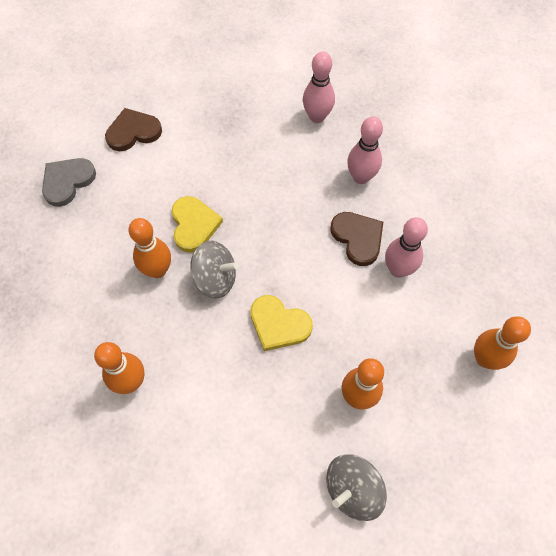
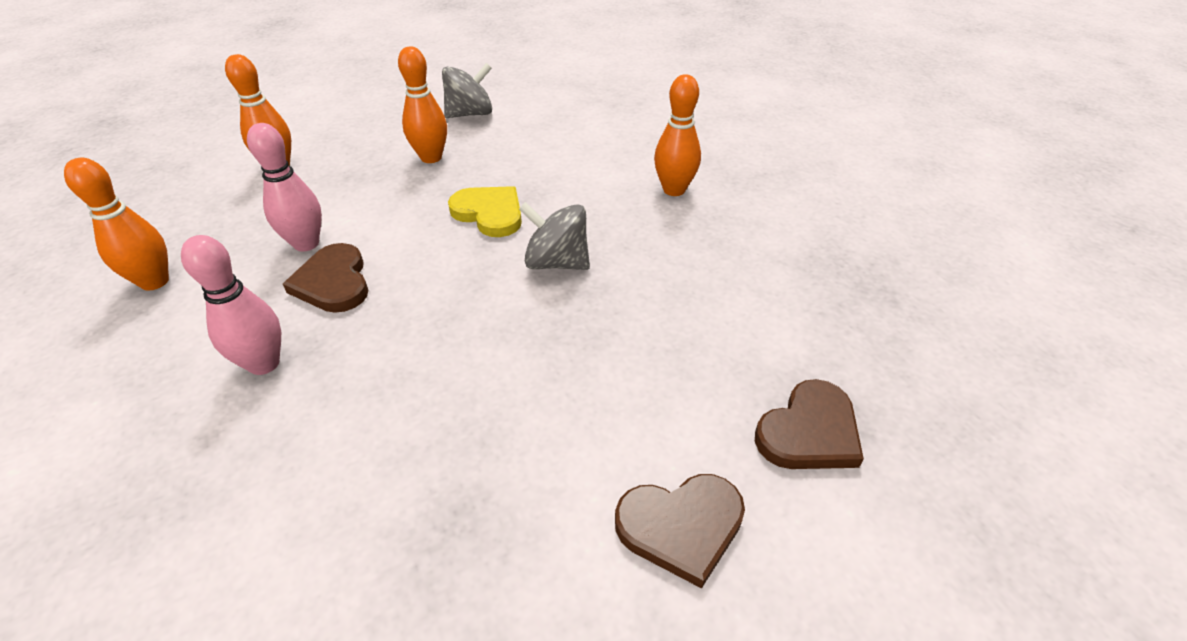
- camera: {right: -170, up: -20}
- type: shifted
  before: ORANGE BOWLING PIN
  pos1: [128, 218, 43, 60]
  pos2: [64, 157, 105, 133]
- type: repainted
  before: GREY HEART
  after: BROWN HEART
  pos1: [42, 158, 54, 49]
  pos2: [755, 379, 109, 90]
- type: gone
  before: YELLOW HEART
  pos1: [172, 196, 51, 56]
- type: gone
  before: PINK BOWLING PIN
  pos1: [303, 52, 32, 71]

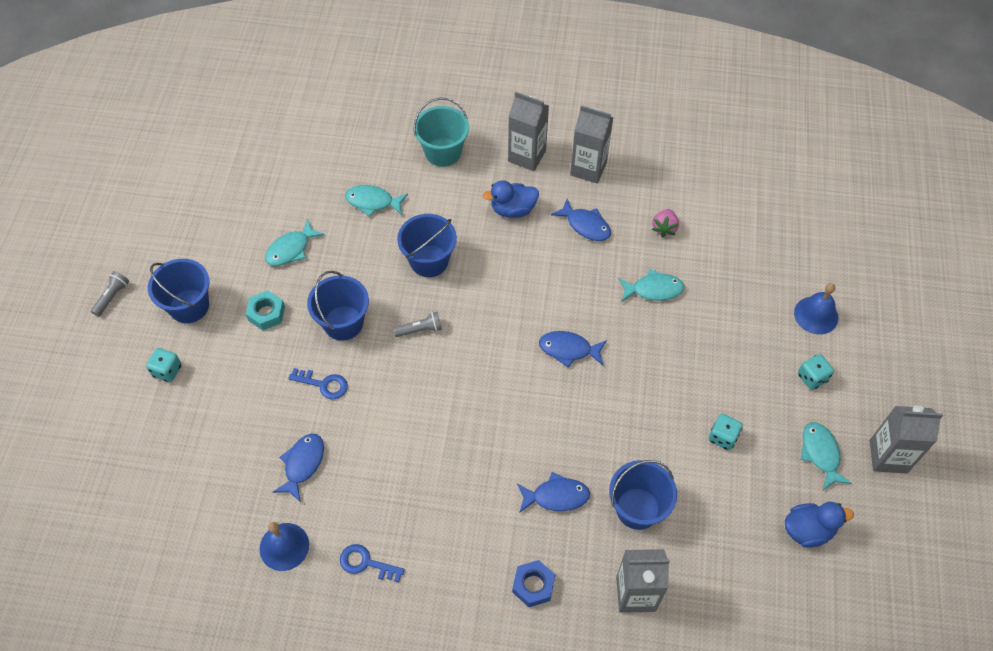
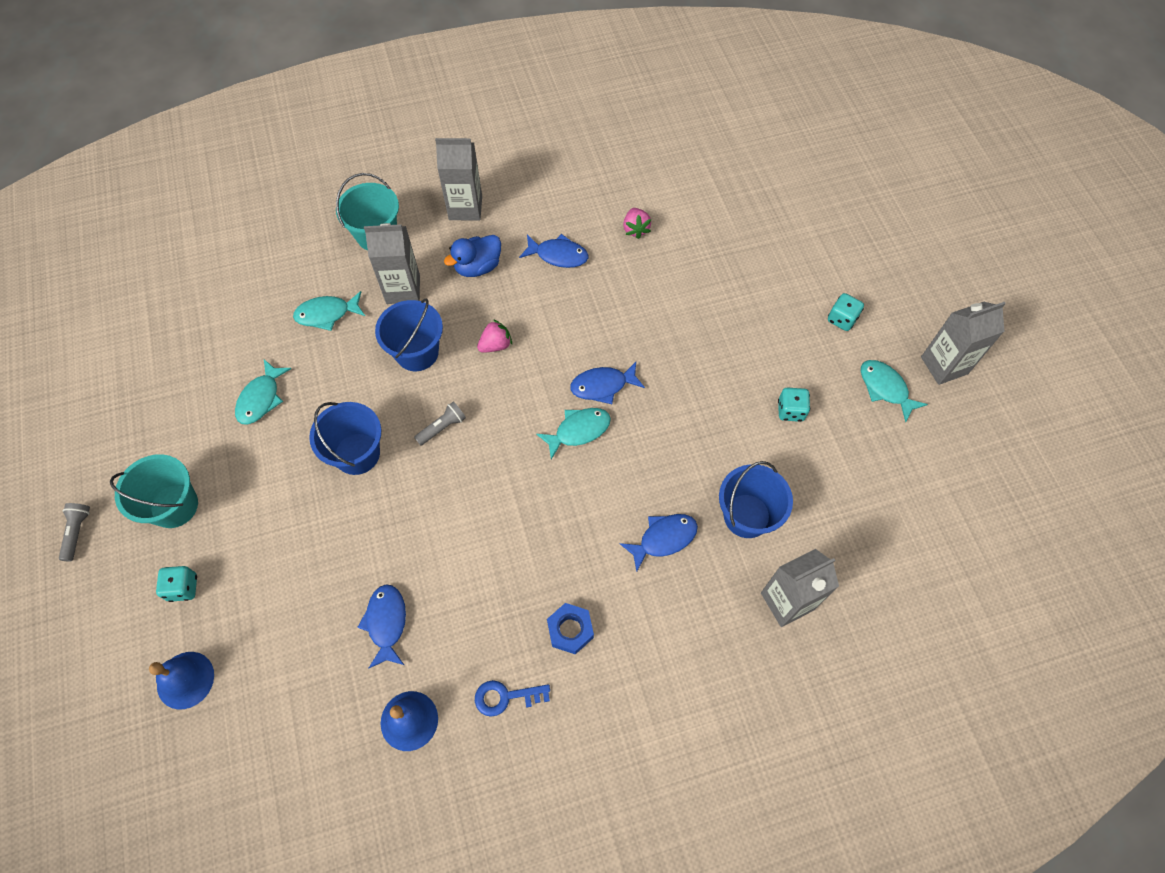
- camera: {right: -25, up: 5}
- type: repainted
  before: BLUE BUCKET
  after: TURQUOISE BUCKET
  pos1: [148, 259, 61, 64]
  pos2: [110, 454, 88, 74]
- type: shifted
  before: BLUE BELL
  pos1: [794, 283, 44, 51]
  pos2: [149, 652, 65, 57]
- type: shifted
  before: GREY CARTON
  pos1: [570, 105, 44, 79]
  pos2: [364, 223, 56, 81]
- type: new
  after: PINK STRAWBERRY
  pos2: [477, 319, 35, 34]
- type: shifted
  before: TURQUOISE FISH
  pos1: [618, 269, 66, 32]
  pos2: [536, 408, 75, 51]
- type: shifted
  before: BLUE NUT
  pos1: [512, 560, 43, 47]
  pos2: [547, 603, 47, 52]
- type: gone
  before: TURQUOISE NUT
  pos1: [246, 290, 39, 40]
- type: gone
  before: BLUE KEY
  pos1: [288, 368, 60, 31]
- type: gone
  before: BLUE DUCK
  pos1: [785, 502, 69, 46]

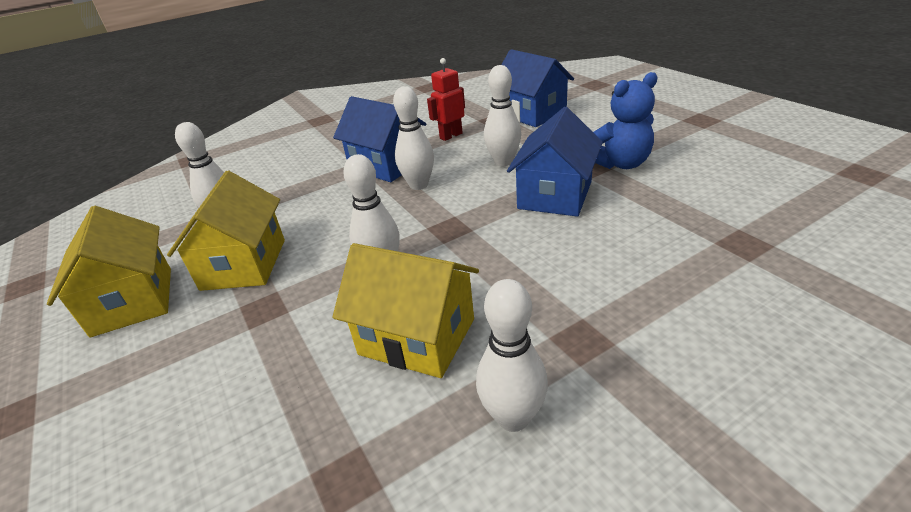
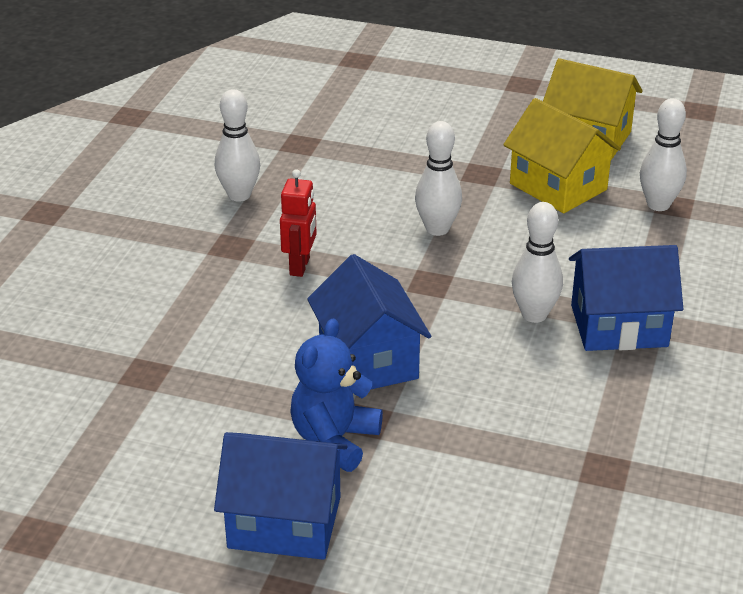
- camera: {right: 135, up: 0}
- type: shifted
  before: BLUE HOUSE
  pos1: [501, 49, 73, 78]
  pos2: [214, 432, 134, 128]
- type: shifted
  before: RED ROBOT
  pos1: [427, 58, 38, 83]
  pos2: [280, 169, 36, 108]
- type: gone
  before: YELLOW HOUSE
  pos1: [333, 243, 146, 135]
- type: gone
  before: WHITE BOWLING PIN
  pos1: [484, 65, 37, 101]

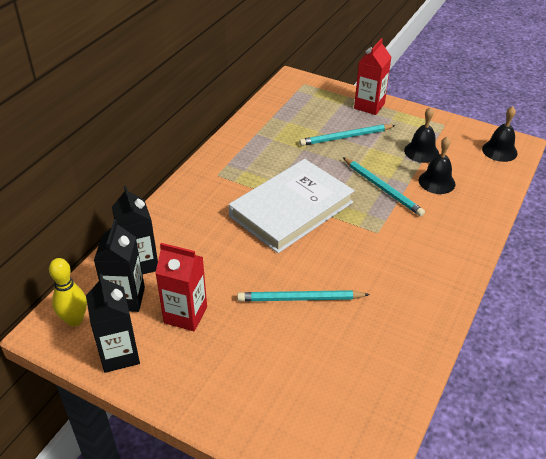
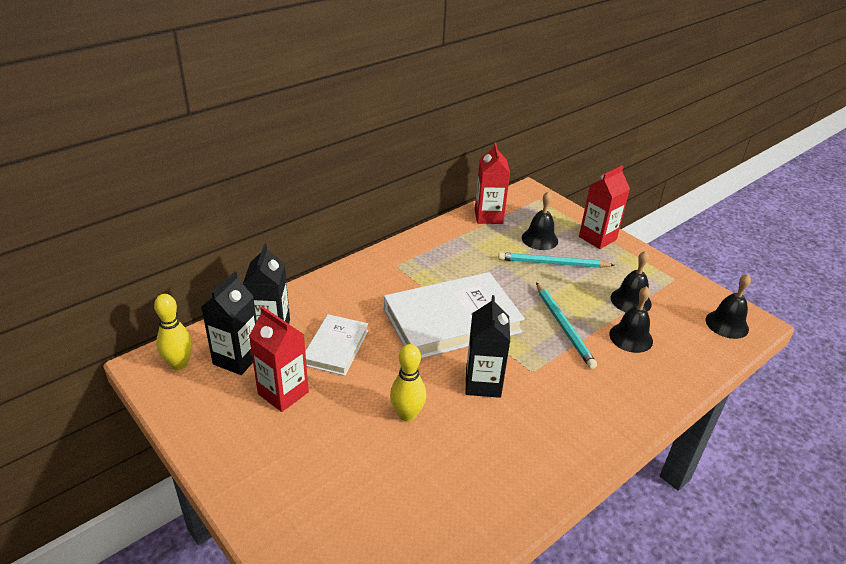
- camera: {right: 20, up: -5}
- type: new
  after: WHITE BOOK
  pos2: [305, 314, 63, 62]
- type: swapped
  before: TURQUOISE PENCIL
  after: YELLOW BOWLING PIN
  pos1: [237, 290, 133, 11]
  pos2: [390, 344, 36, 78]
- type: shifted
  before: BLACK CARTON
  pos1: [86, 274, 54, 99]
  pos2: [465, 295, 45, 103]
- type: new
  after: RED CARTON
  pos2: [475, 142, 35, 82]
- type: new
  after: BLACK BELL
  pos2: [522, 191, 36, 59]

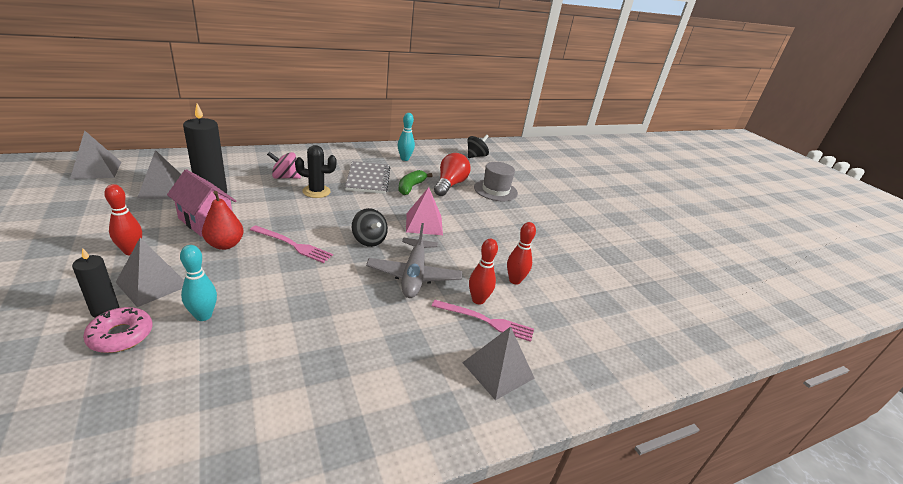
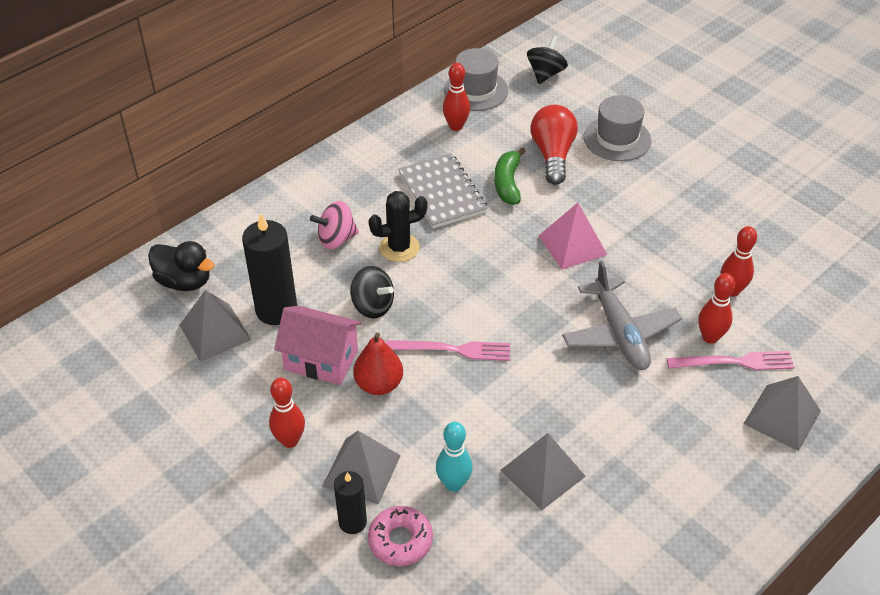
- camera: {right: -15, up: 15}
- type: new
  after: BLACK DUCK
  pos2: [148, 241, 66, 50]
- type: shifted
  before: BLACK SPINNING TOP
  pos1: [352, 208, 36, 39]
  pos2: [351, 266, 43, 52]
- type: repainted
  before: TURQUOISE BOWLING PIN
  after: RED BOWLING PIN
  pos1: [398, 113, 17, 48]
  pos2: [443, 63, 27, 68]
- type: new
  after: GREY HAT
  pos2: [444, 48, 65, 63]
- type: shifted
  before: GREY PYRAMID
  pos1: [70, 130, 51, 49]
  pos2: [500, 433, 86, 77]

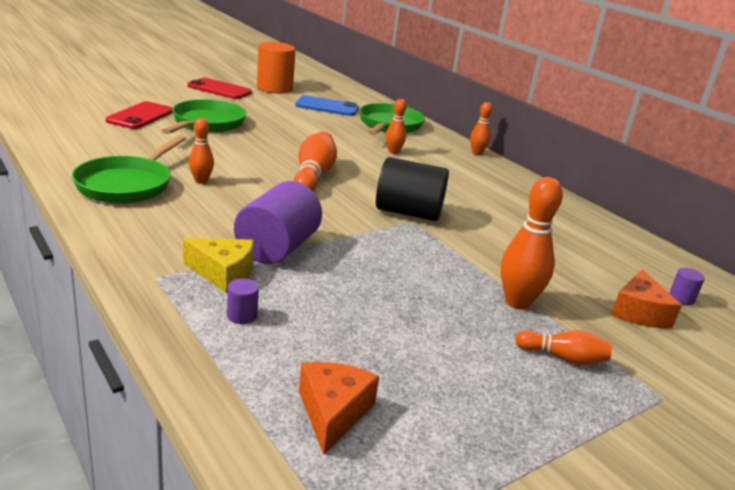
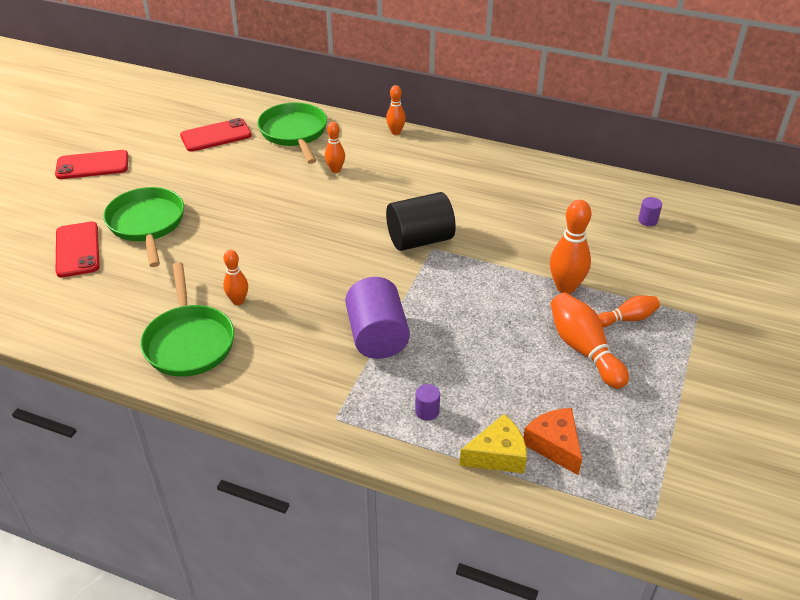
- camera: {right: -30, up: 15}
- type: repainted
  before: BLUE PHONE
  after: RED PHONE
  pos1: [295, 95, 64, 21]
  pos2: [180, 118, 72, 34]
- type: shifted
  before: YELLOW CHEESE
  pos1: [183, 238, 71, 55]
  pos2: [459, 414, 68, 59]
- type: shifted
  before: ORANGE BOWLING PIN
  pos1: [293, 132, 44, 59]
  pos2: [551, 293, 78, 96]
- type: gone
  before: ORANGE CYLINDER
  pos1: [257, 42, 39, 52]
- type: gone
  before: ORANGE CHEESE
  pos1: [611, 269, 71, 59]

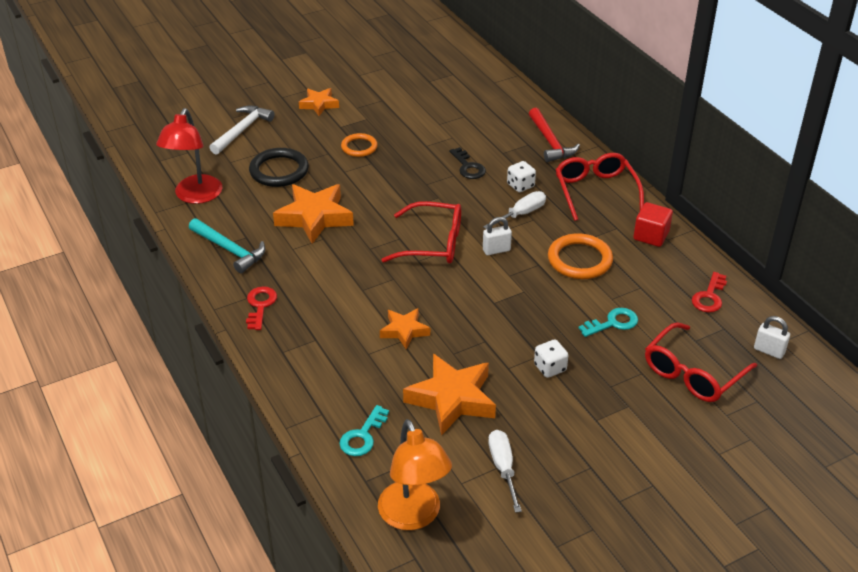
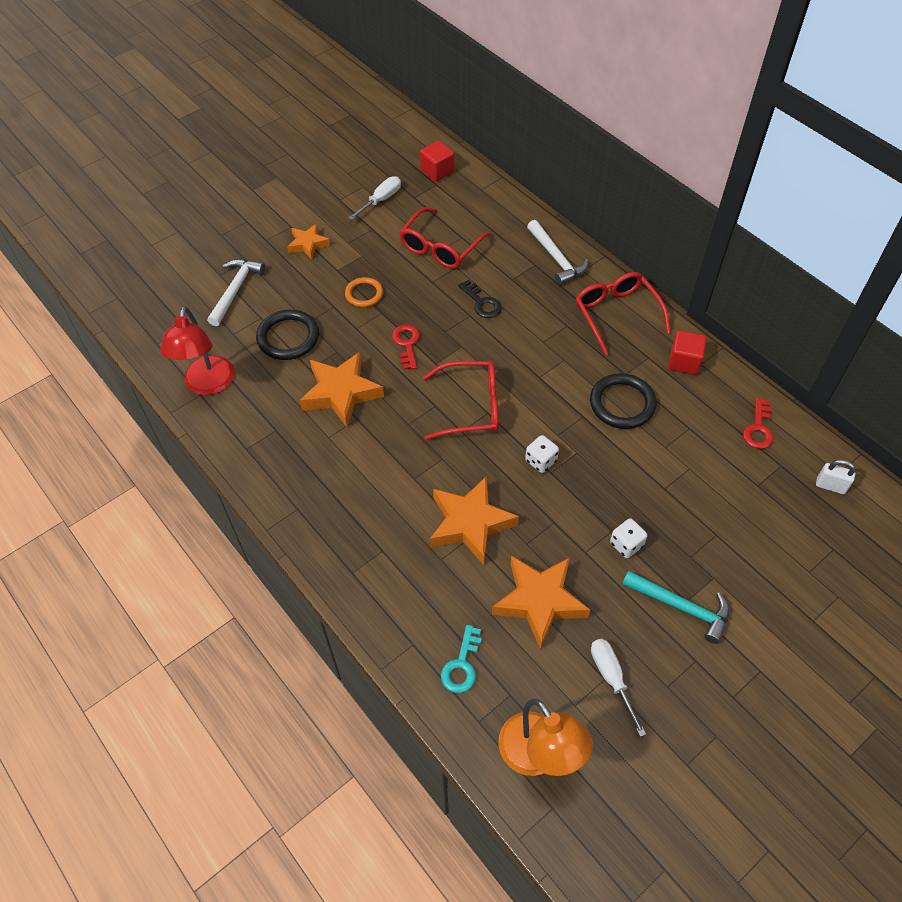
- camera: {right: -10, up: 15}
- type: shifted
  before: WHITE SCREWDRIVER
  pos1: [483, 191, 63, 38]
  pos2: [349, 176, 52, 44]
- type: shifted
  before: RED KEY
  pos1: [246, 286, 31, 44]
  pos2: [392, 324, 28, 46]
- type: shifted
  before: RED GLASSES
  pos1: [645, 322, 112, 80]
  pos2: [399, 207, 92, 62]
- type: new
  after: RED CUBE
  pos2: [420, 141, 34, 41]
- type: scaled
  before: ORANGE STAR
  pos1: [380, 308, 50, 42]
  pos2: [430, 476, 89, 89]
  scale: 1.74
- type: shifted
  before: WHITE DICE
  pos1: [507, 161, 29, 31]
  pos2: [525, 435, 34, 38]
- type: repainted
  before: RED HAMMER
  after: WHITE HAMMER
  pos1: [529, 108, 51, 54]
  pos2: [527, 220, 62, 65]
- type: repainted
  before: ORANGE RING
  after: BLACK RING
  pos1: [548, 233, 65, 46]
  pos2: [590, 373, 67, 56]
- type: shifted
  before: TURQUOISE HAMMER
  pos1: [189, 218, 76, 55]
  pos2: [622, 570, 107, 74]
- type: gone
  before: WHITE PADLOCK
  pos1: [483, 217, 29, 38]
- type: gone
  before: TURQUOISE KEY
  pos1: [579, 308, 59, 29]

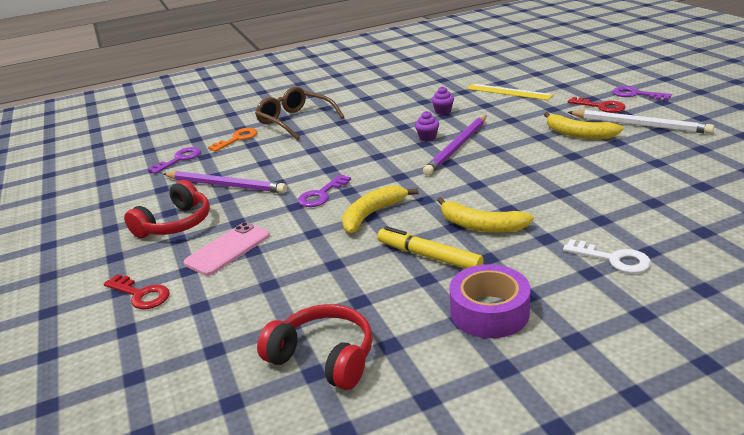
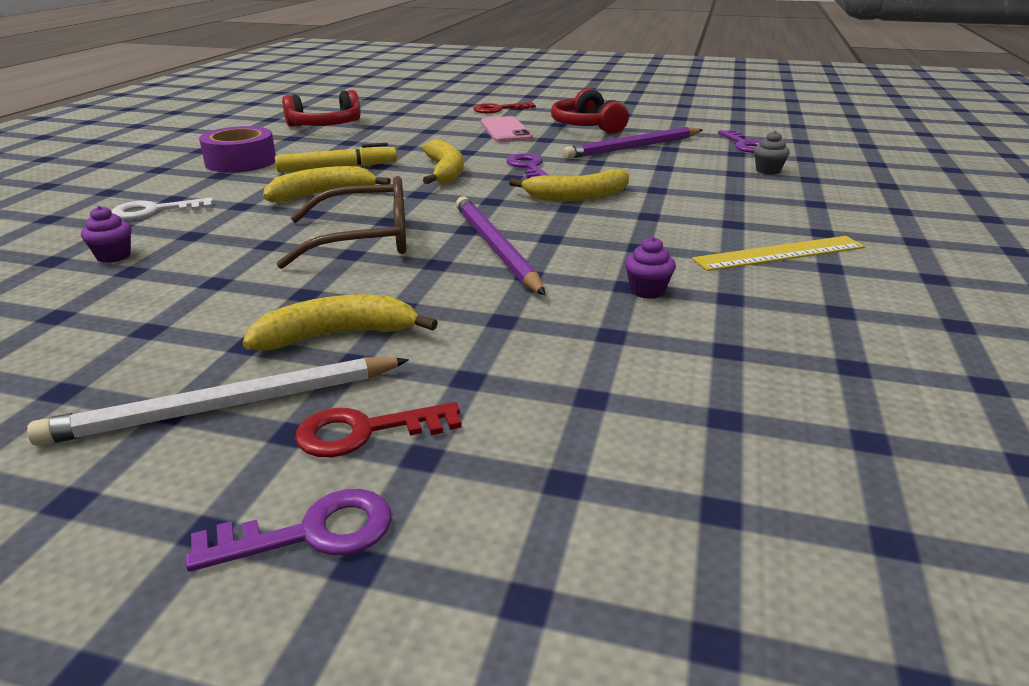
- camera: {right: 125, up: 0}
- type: shifted
  before: PURPLE CUPCAKE
  pos1: [415, 111, 24, 30]
  pos2: [81, 206, 51, 57]
- type: shifted
  before: BROWN GLASSES
  pos1: [255, 87, 89, 53]
  pos2: [276, 176, 131, 93]
- type: new
  after: YELLOW BANANA
  pos2: [509, 169, 120, 32]
- type: shifted
  before: YELLOW RULER
  pos1: [466, 84, 88, 16]
  pos2: [692, 236, 173, 35]
- type: swapped
  before: ORANGE KEY
  after: GREY CUPCAKE
  pos1: [208, 128, 50, 24]
  pos2: [754, 131, 36, 44]

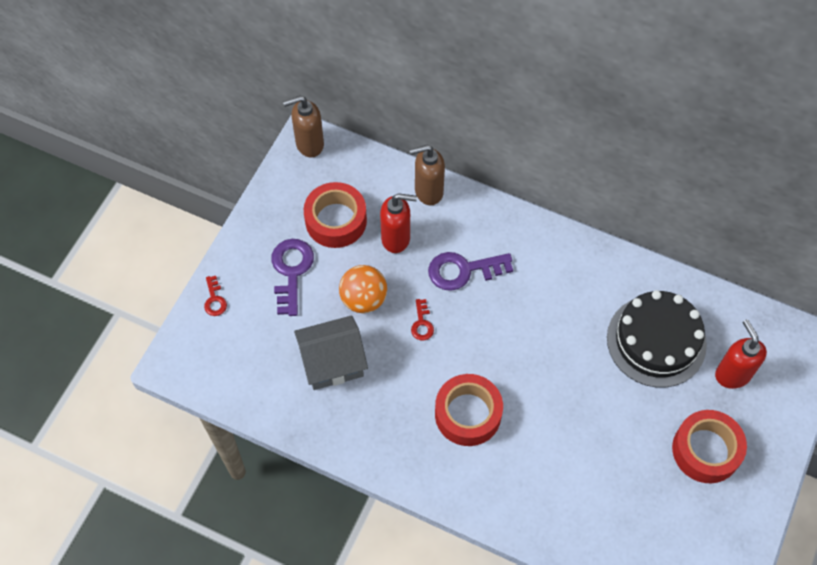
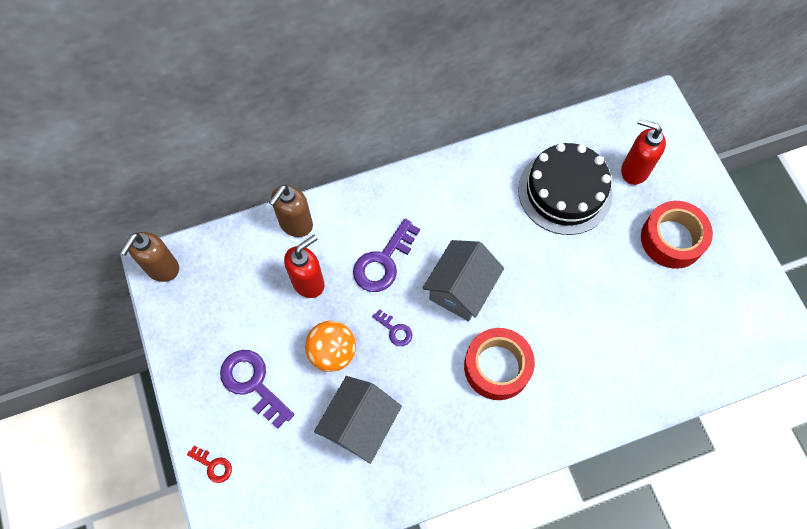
- camera: {right: -45, up: 5}
- type: repainted
  before: RED KEY
  after: PURPLE KEY
  pos1: [411, 299, 23, 42]
  pos2: [372, 309, 41, 37]
- type: new
  after: GREY HOUSE
  pos2: [423, 240, 81, 81]
- type: gone
  before: RED TAPE
  pos1: [304, 182, 63, 66]

